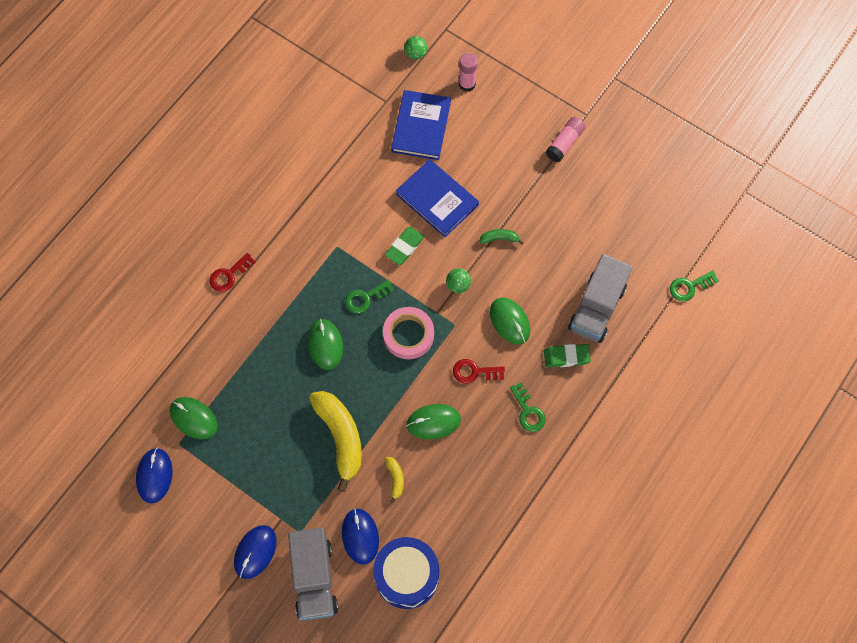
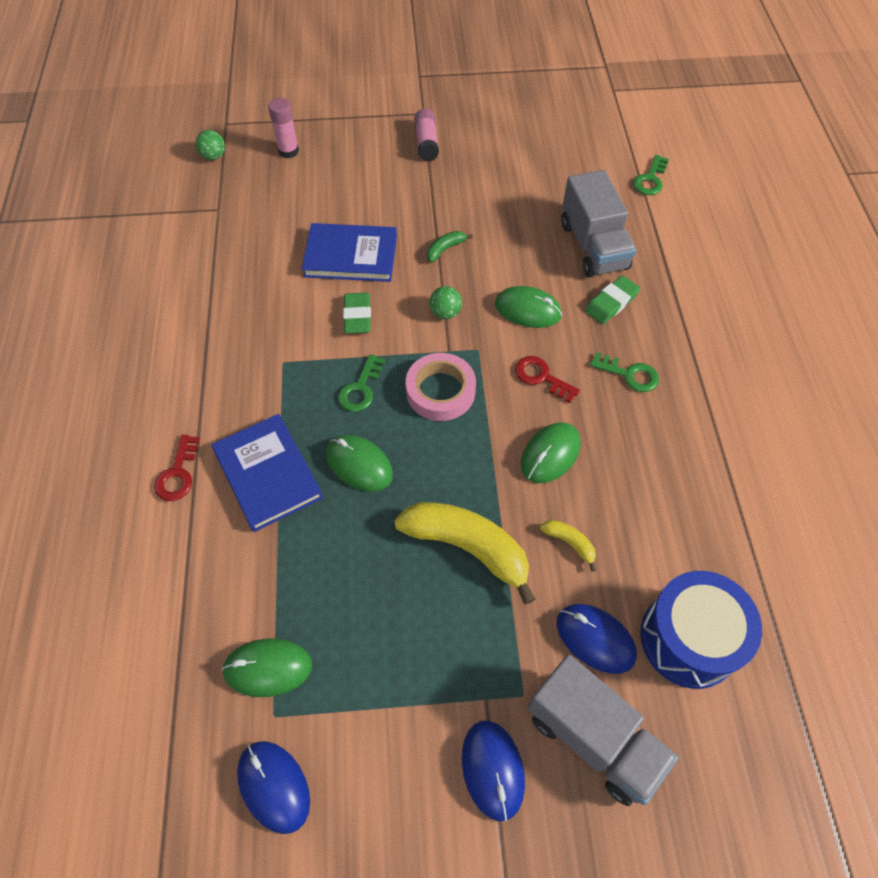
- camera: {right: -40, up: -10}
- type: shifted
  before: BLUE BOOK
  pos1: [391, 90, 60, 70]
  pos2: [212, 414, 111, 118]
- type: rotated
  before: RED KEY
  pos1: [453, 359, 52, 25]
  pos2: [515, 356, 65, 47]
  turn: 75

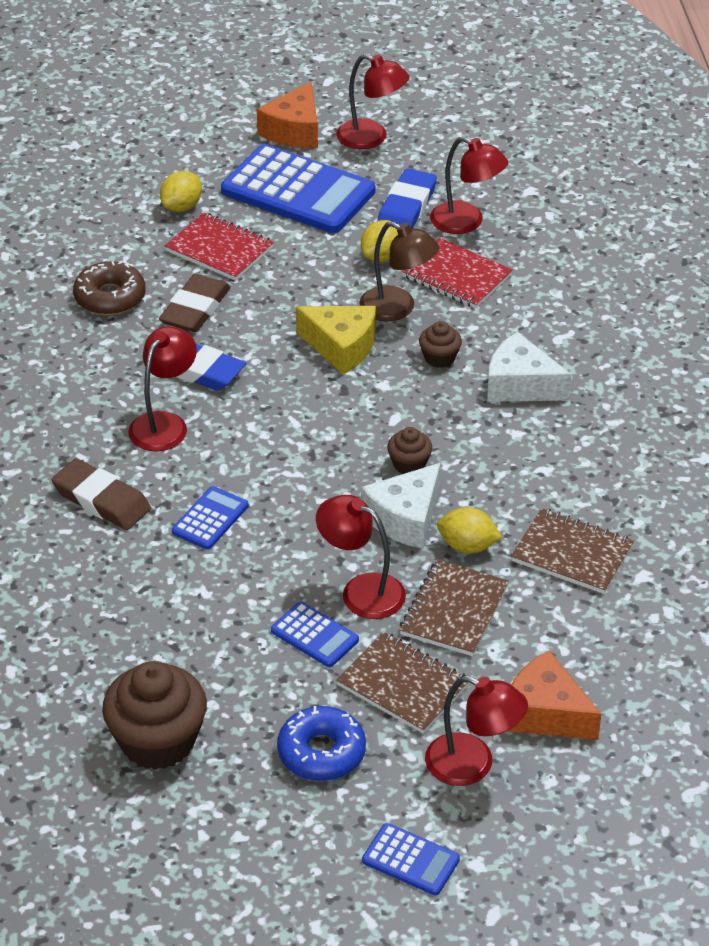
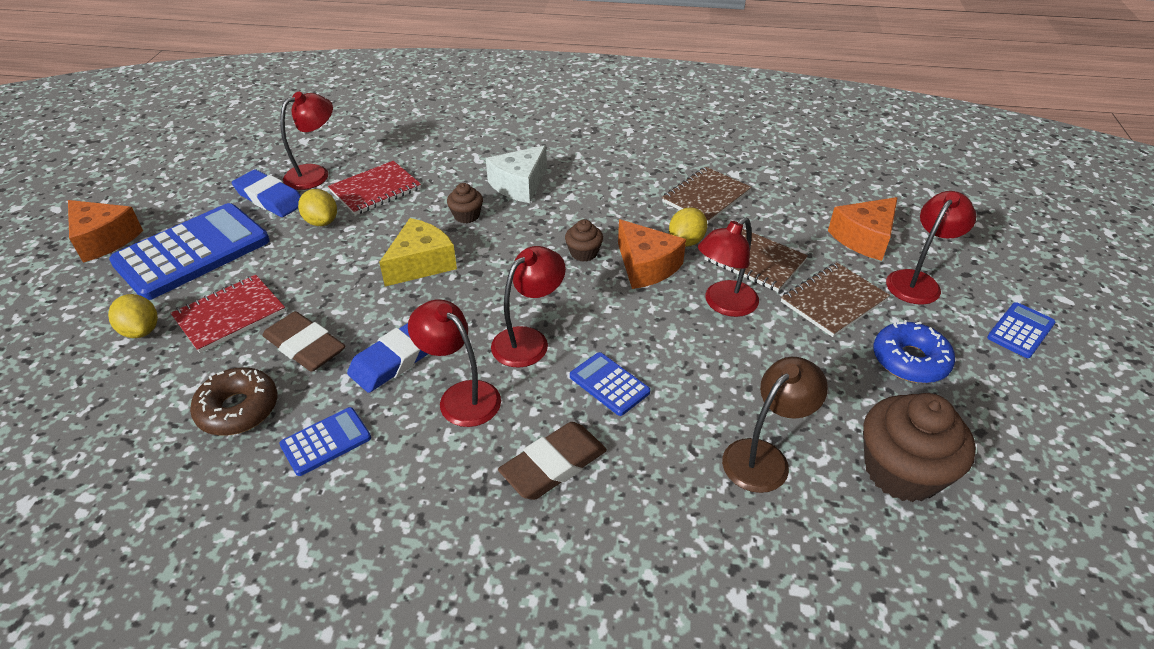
- camera: {right: -75, up: 0}
- type: shifted
  before: BLUE CALCULATOR
  pos1: [271, 602, 88, 65]
  pos2: [279, 407, 92, 69]
- type: shifted
  before: RED LAMP
  pos1: [336, 54, 74, 95]
  pos2: [491, 246, 75, 122]
- type: repainted
  before: WHITE CHEESE
  after: ORANGE CHEESE
  pos1: [361, 463, 80, 86]
  pos2: [618, 219, 68, 70]
- type: shifted
  before: BROWN LAMP
  pos1: [359, 221, 80, 101]
  pos2: [722, 357, 106, 136]

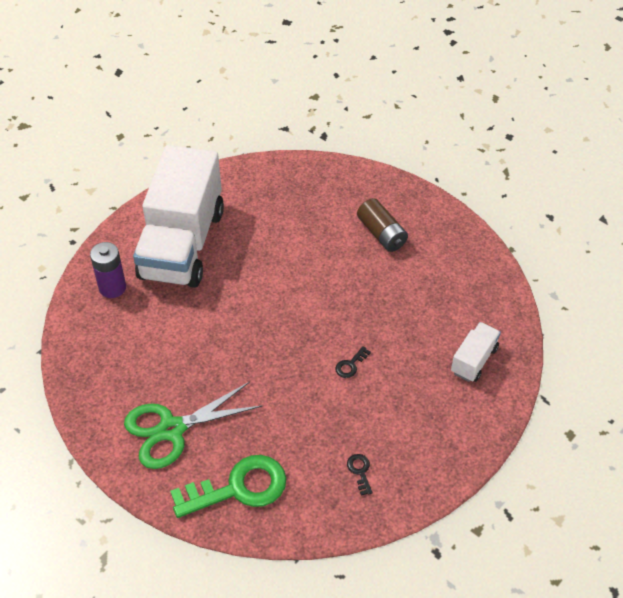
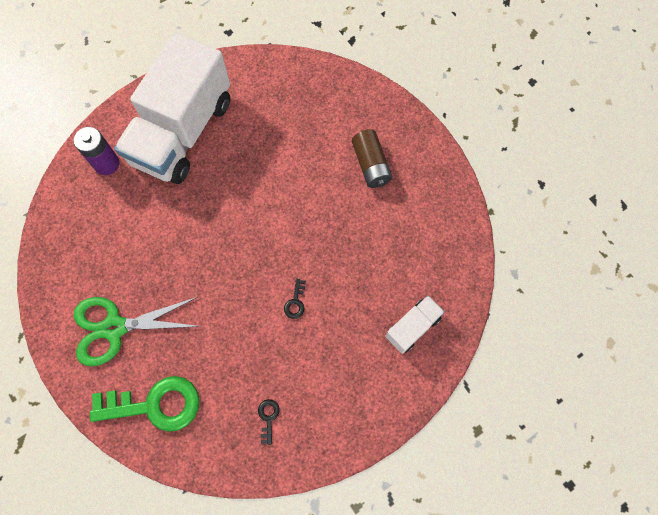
- camera: {right: 15, up: 20}
- type: rotated
  before: BLACK KEY
  pos1: [335, 346, 36, 32]
  pos2: [284, 279, 22, 40]
  turn: -45

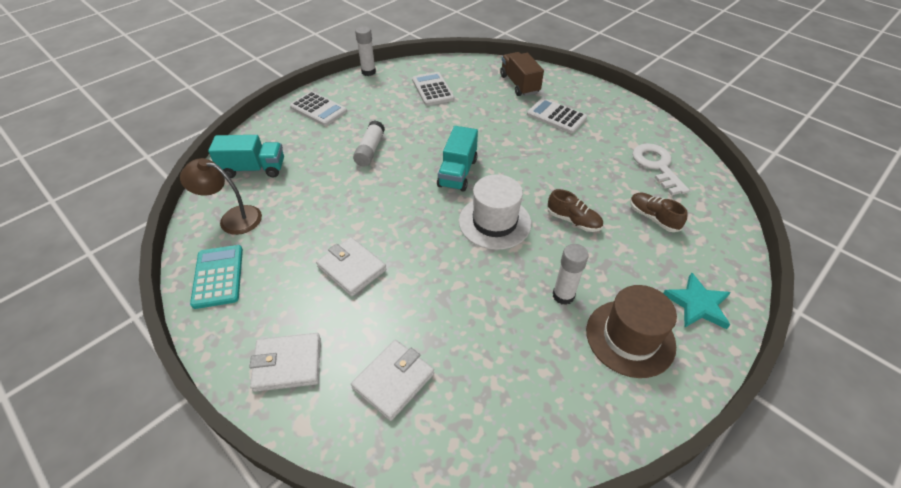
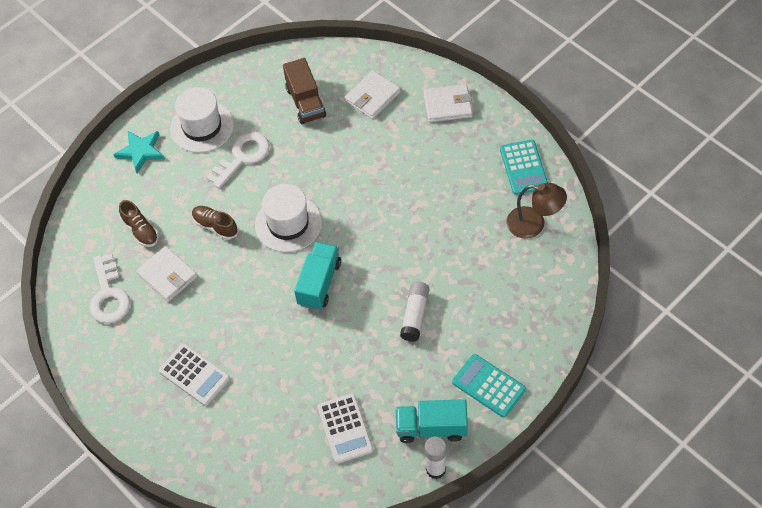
- camera: {right: -175, up: 10}
- type: shifted
  before: WHITE WALLET
  pos1: [316, 237, 71, 59]
  pos2: [136, 246, 61, 56]
- type: repainted
  before: BROWN HAT
  after: WHITE HAT
  pos1: [586, 285, 91, 93]
  pos2: [170, 87, 64, 66]
- type: swapped
  before: WHITE GLUE STICK
  after: WHITE KEY
  pos1: [553, 244, 36, 61]
  pos2: [206, 132, 64, 56]
- type: shifted
  before: BROWN TRUCK
  pos1: [500, 52, 44, 44]
  pos2: [283, 58, 43, 66]
- type: shifted
  before: TURQUOISE TRUCK
  pos1: [208, 135, 76, 43]
  pos2: [396, 399, 72, 44]
- type: repainted
  before: WHITE CALCULATOR
  after: TURQUOISE CALCULATOR
  pos1: [290, 91, 57, 35]
  pos2: [452, 354, 74, 63]

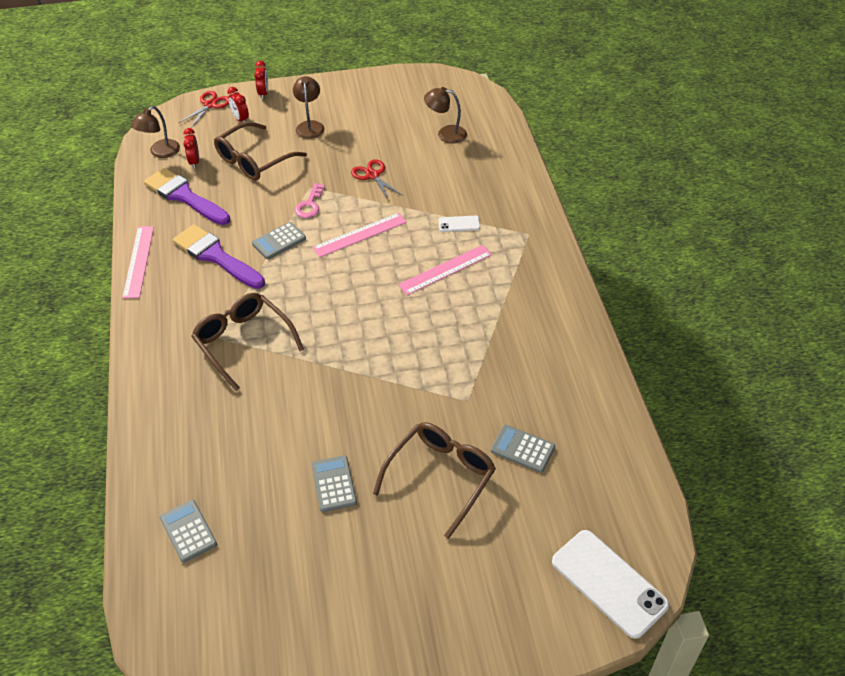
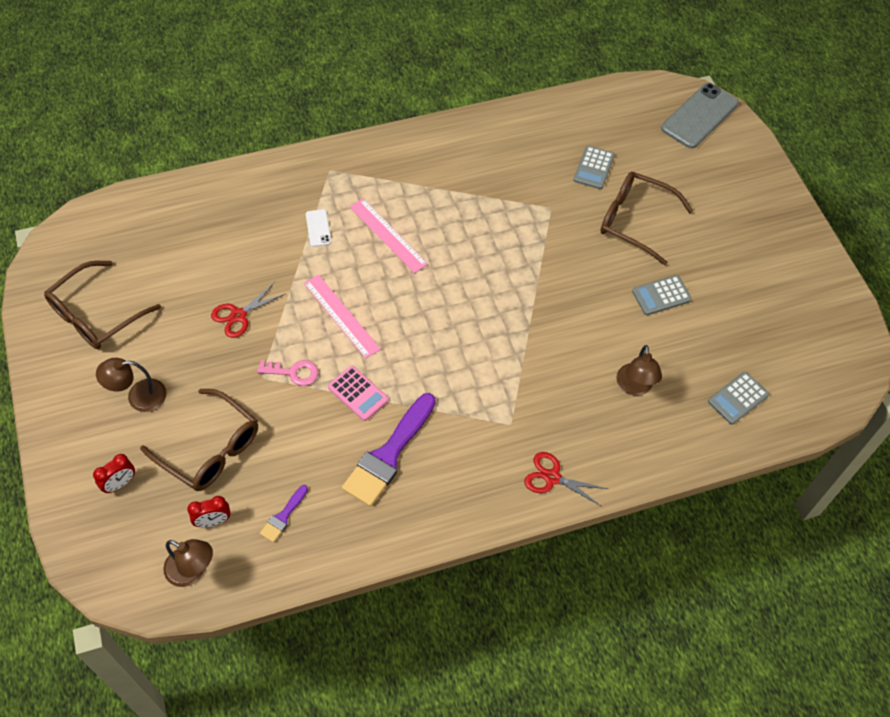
- camera: {right: -100, up: 10}
- type: shifted
  before: BROWN GLASSES
  pos1: [191, 293, 113, 98]
  pos2: [44, 261, 117, 88]
- type: scaled
  before: PURPLE BRUSH
  pos1: [144, 168, 86, 57]
  pos2: [260, 485, 48, 57]
  scale: 0.47
- type: repainted
  before: GREY CALCULATOR
  after: PINK CALCULATOR
  pos1: [252, 222, 54, 37]
  pos2: [328, 366, 61, 55]
- type: shifted
  before: RED SCISSORS
  pos1: [179, 91, 50, 37]
  pos2: [524, 452, 84, 54]
- type: shifted
  before: BROWN LAMP
  pos1: [424, 87, 43, 57]
  pos2: [616, 345, 46, 51]
- type: repainted
  before: WHITE PHONE
  after: GREY PHONE
  pos1: [552, 530, 117, 109]
  pos2: [661, 83, 77, 65]
- type: gone
  before: PINK RULER
  pos1: [122, 226, 32, 73]
- type: gone
  before: RED CLOCK
  pos1: [254, 61, 14, 38]

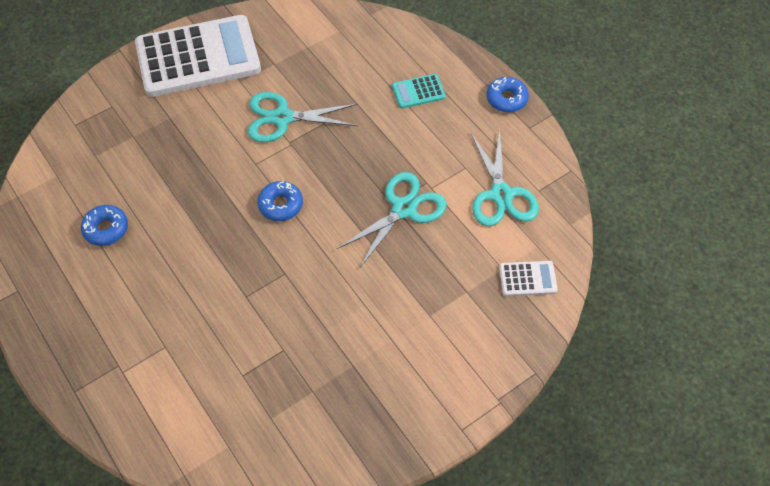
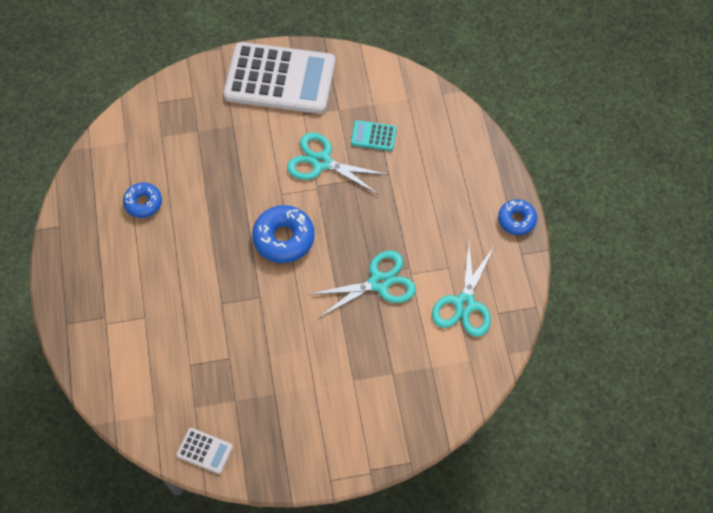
- camera: {right: 25, up: 5}
- type: shifted
  before: WHITE CALCULATOR
  pos1: [499, 261, 59, 35]
  pos2: [177, 428, 56, 46]
- type: scaled
  before: BLUE DONUT
  pos1: [257, 181, 46, 40]
  pos2: [252, 205, 63, 58]
  scale: 1.59
- type: shifted
  before: TURQUOISE CALCULATOR
  pos1: [392, 74, 54, 34]
  pos2: [351, 120, 46, 31]

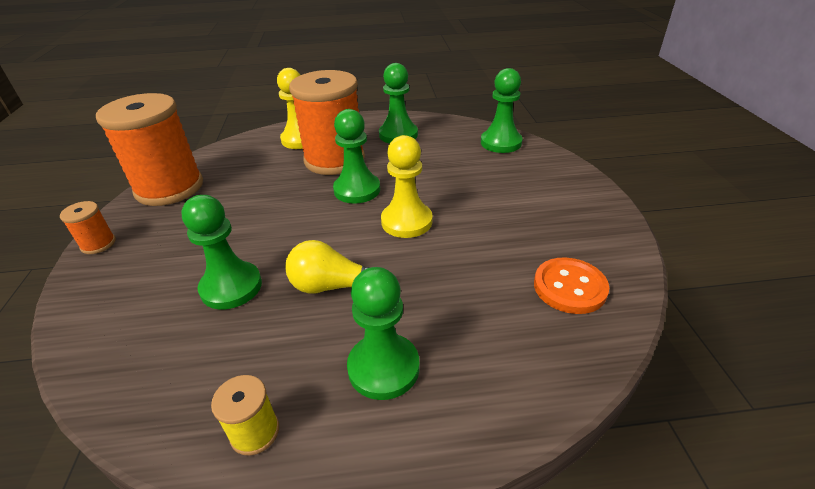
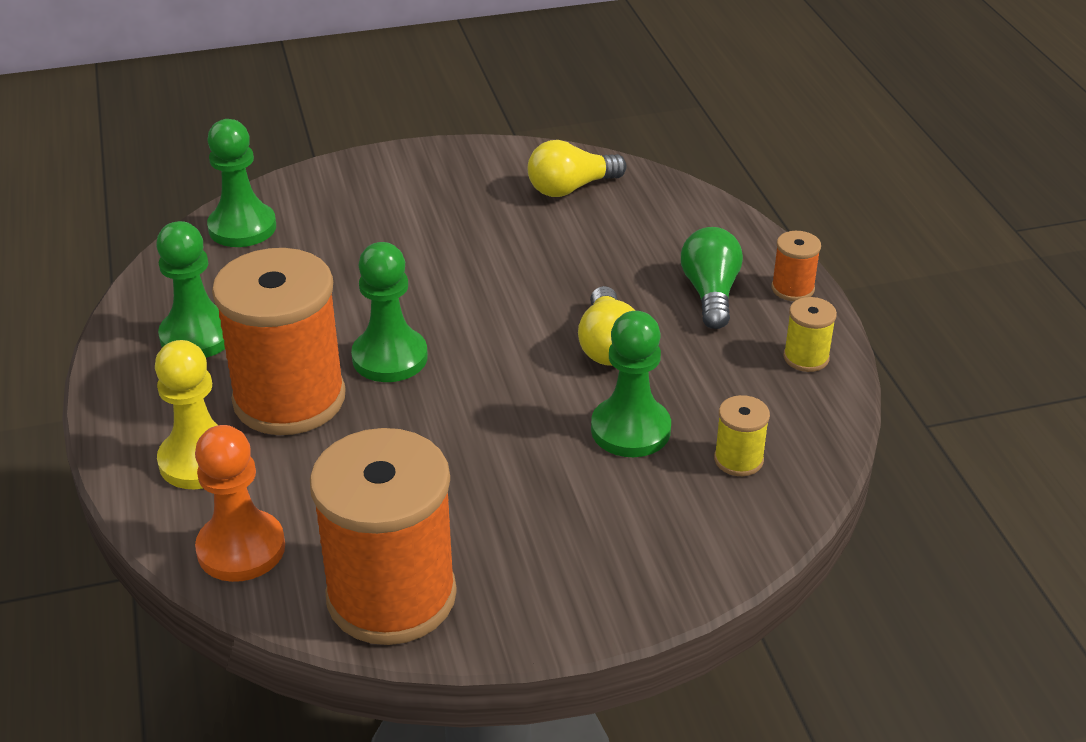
- camera: {right: -100, up: 0}
- type: new
  after: ORANGE PAWN
  pos2: [195, 425, 90, 157]
- type: swapped
  before: ORANGE BUTTON
  after: YELLOW LIGHT BULB
  pos1: [534, 257, 75, 57]
  pos2: [528, 140, 99, 57]
- type: swapped
  before: GREEN PAWN
  after: GREEN LIGHT BULB
  pos1: [347, 267, 73, 133]
  pos2: [681, 227, 62, 102]
- type: new
  after: YELLOW SPOOL
  pos2: [714, 395, 56, 81]
- type: shifted
  before: ORANGE SPOOL
  pos1: [60, 201, 56, 53]
  pos2: [771, 231, 50, 70]
- type: gone
  before: YELLOW PAWN
  pos1: [381, 135, 52, 103]

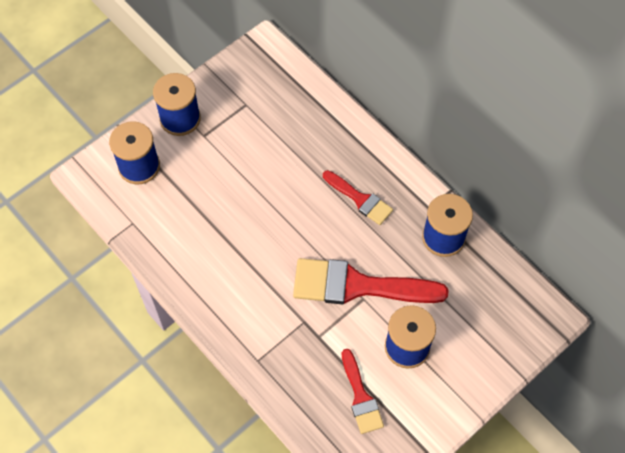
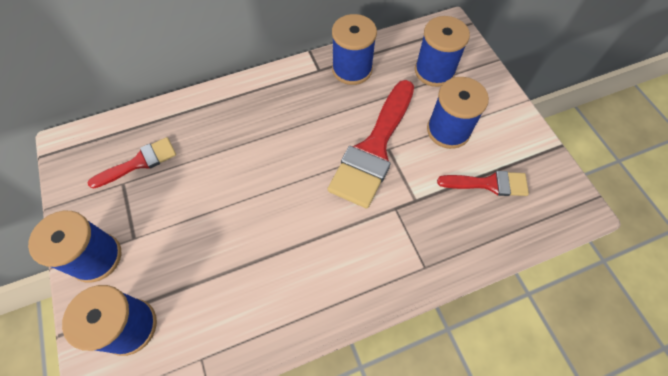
- camera: {right: -70, up: 0}
- type: shifted
  before: RED BRUSH
  pos1: [323, 170, 70, 55]
  pos2: [88, 137, 88, 52]
- type: new
  after: BLUE SPOOL
  pos2: [415, 16, 55, 71]

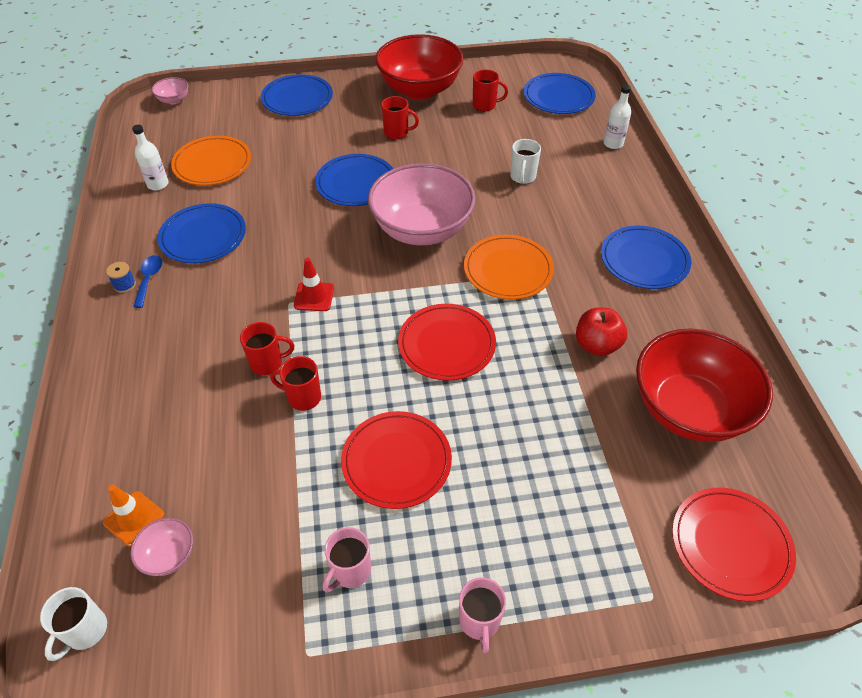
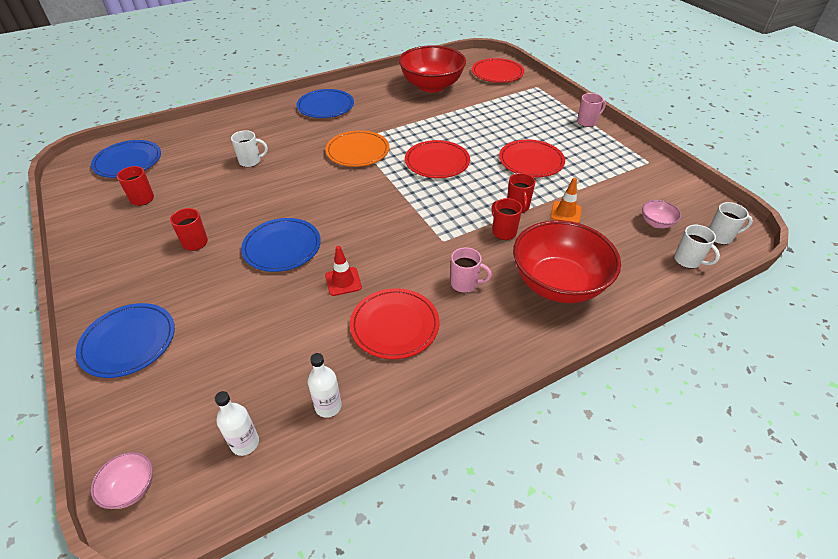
- camera: {right: -110, up: -5}
- type: shifted
  before: WHITE BOTTLE
  pos1: [603, 84, 28, 65]
  pos2: [215, 391, 44, 65]
- type: shifted
  before: RED TRAFFIC CONE
  pos1: [294, 257, 40, 54]
  pos2: [325, 246, 37, 50]
- type: repainted
  before: BLUE PLATE
  after: RED PLATE
  pos1: [158, 203, 88, 60]
  pos2: [350, 288, 89, 71]
- type: shifted
  before: PINK MUG
  pos1: [323, 527, 48, 66]
  pos2: [451, 247, 41, 46]
- type: shifted
  before: RED BOWL
  pos1: [376, 34, 88, 65]
  pos2: [513, 220, 108, 83]
- type: shifted
  before: ORANGE TRAFFIC CONE
  pos1: [103, 485, 61, 62]
  pos2: [550, 178, 32, 45]
- type: new
  after: WHITE MUG
  pos2: [674, 225, 46, 43]
- type: gone
  before: BLUE SPOOL
  pos1: [106, 262, 30, 31]
- type: gone
  before: BLUE SPOON
  pos1: [133, 255, 30, 53]
- type: gone
  before: ORANGE PLATE
  pos1: [171, 136, 80, 49]
- type: gone
  before: PINK BOWL
  pos1: [368, 163, 107, 82]
- type: gone
  before: RED APPLE
  pos1: [576, 308, 51, 48]

